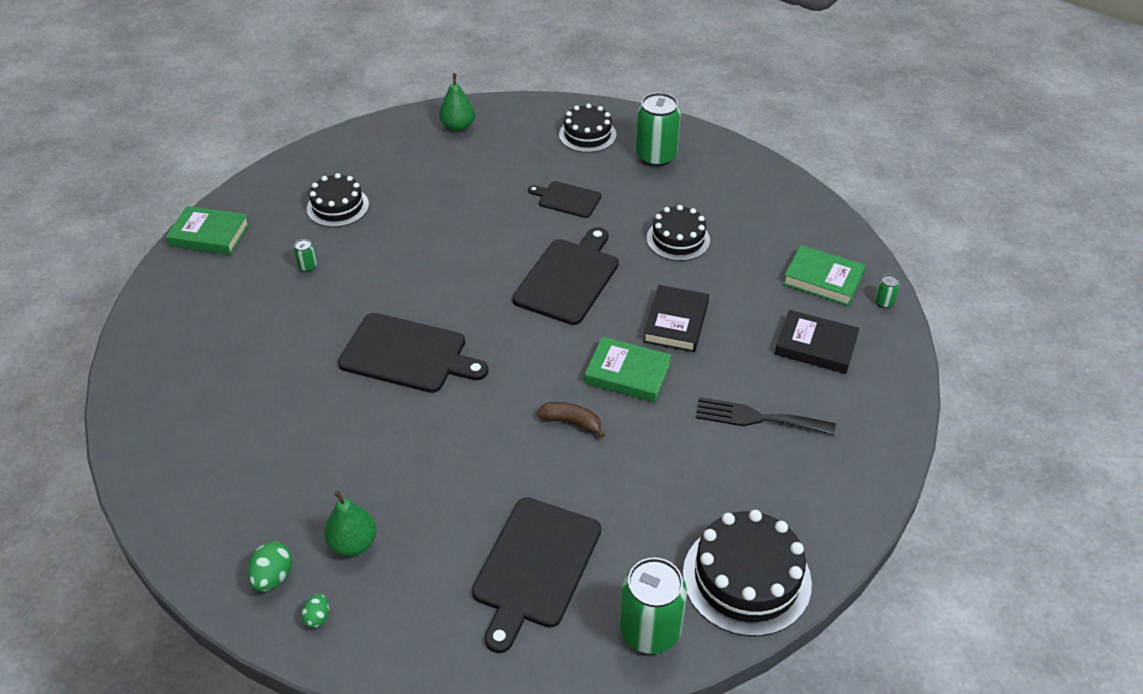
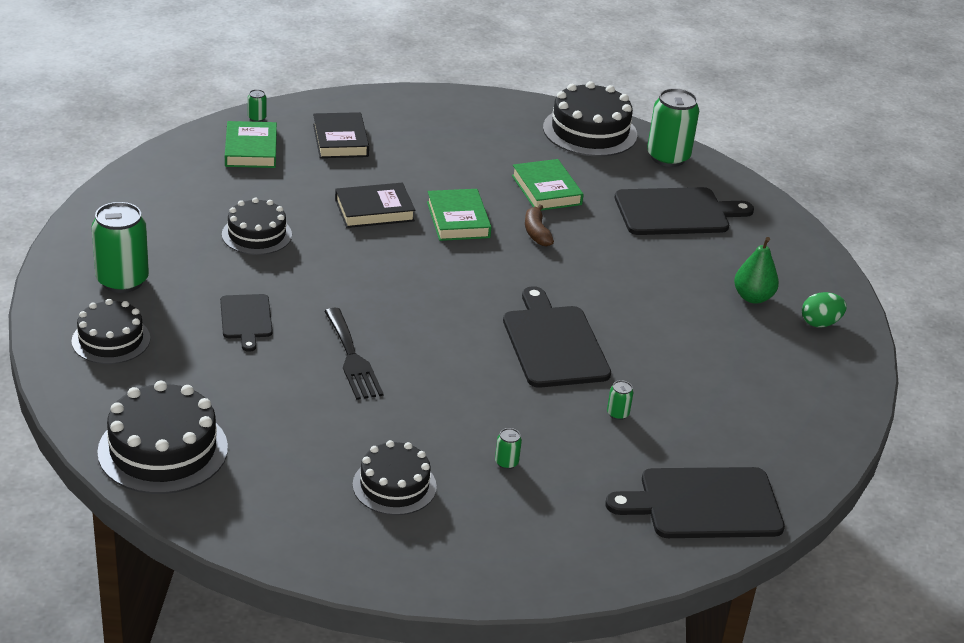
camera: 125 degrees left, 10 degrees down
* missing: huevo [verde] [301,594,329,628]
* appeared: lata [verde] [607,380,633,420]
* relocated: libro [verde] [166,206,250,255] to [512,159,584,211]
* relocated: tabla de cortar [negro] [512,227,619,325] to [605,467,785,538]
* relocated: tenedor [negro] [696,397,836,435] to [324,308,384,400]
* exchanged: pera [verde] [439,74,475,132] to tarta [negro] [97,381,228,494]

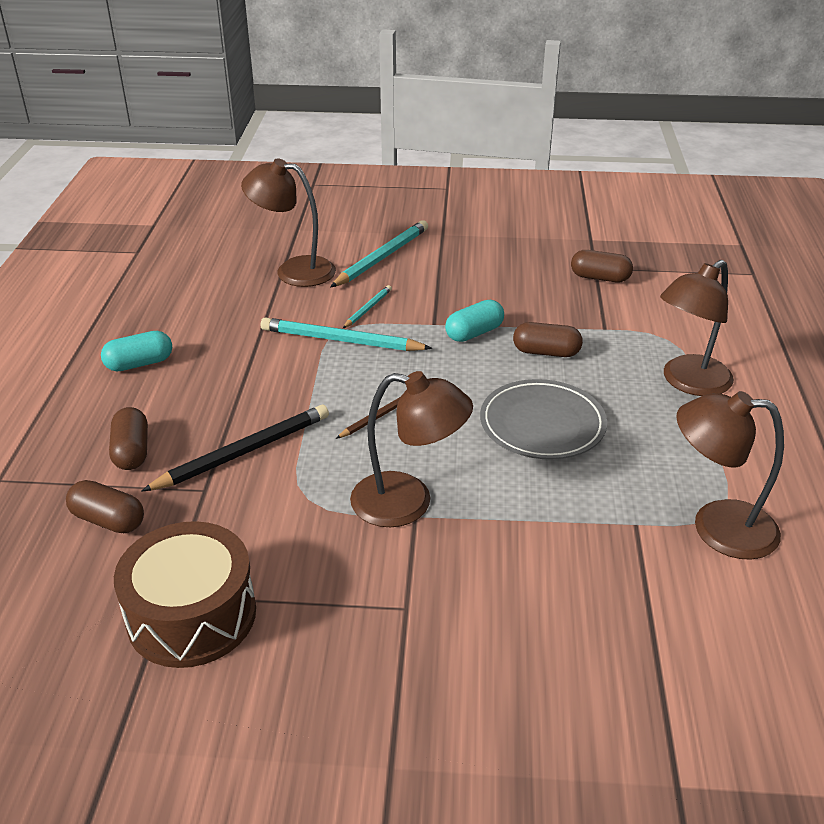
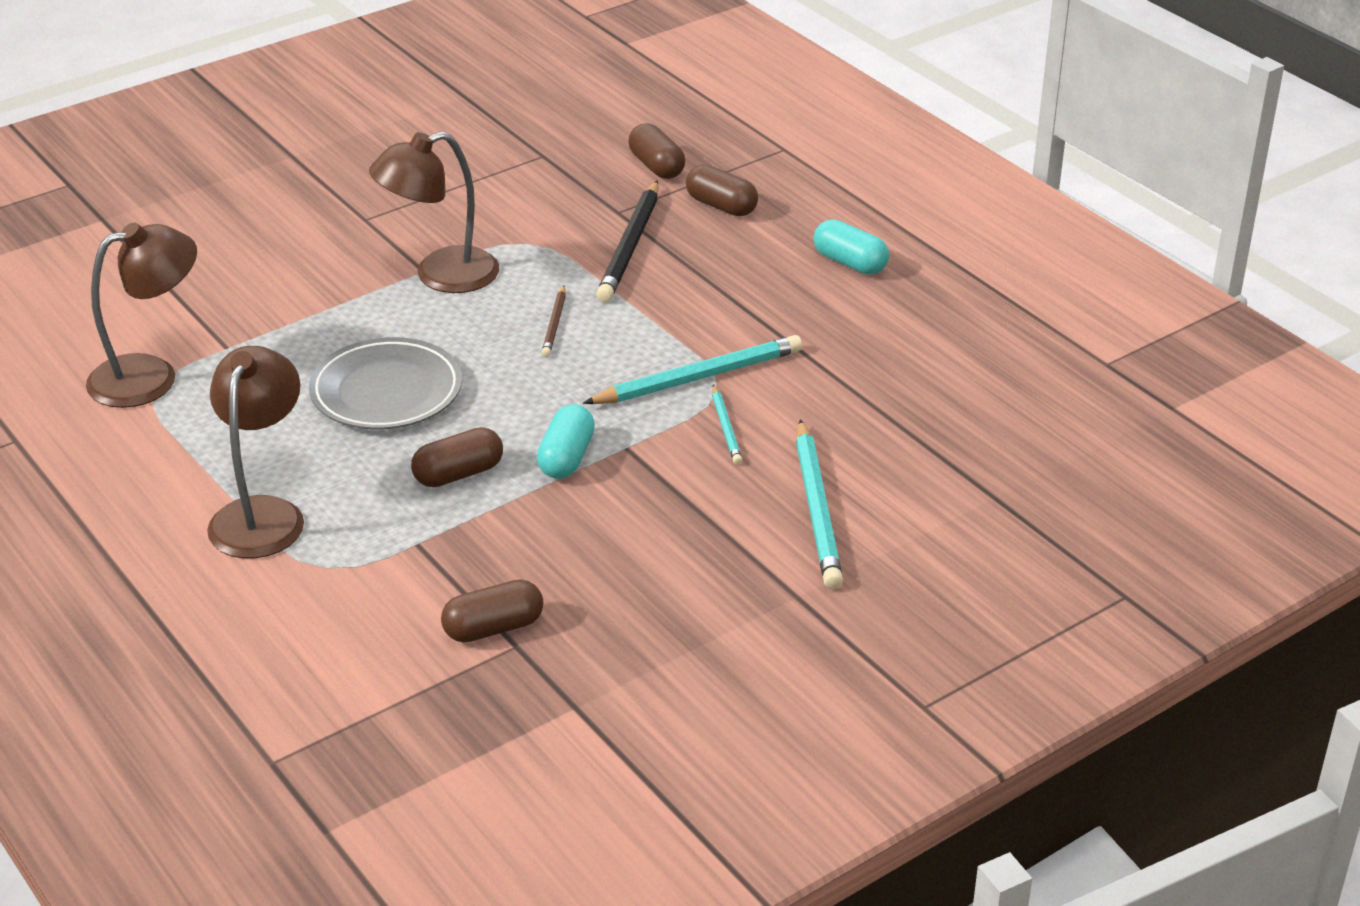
camera: 140 degrees right, 0 degrees up
* missing: tambor [marrón] [114,521,256,668]
* missing: lámpara [marrón] [241,158,336,287]
* spun: cápsula [marrón] [66,480,144,533] = [628,123,685,179] 75 degrees clockwise
* spun: cápsula [turquesa] [101,331,172,371] = [814,219,889,274] 75 degrees counterclockwise

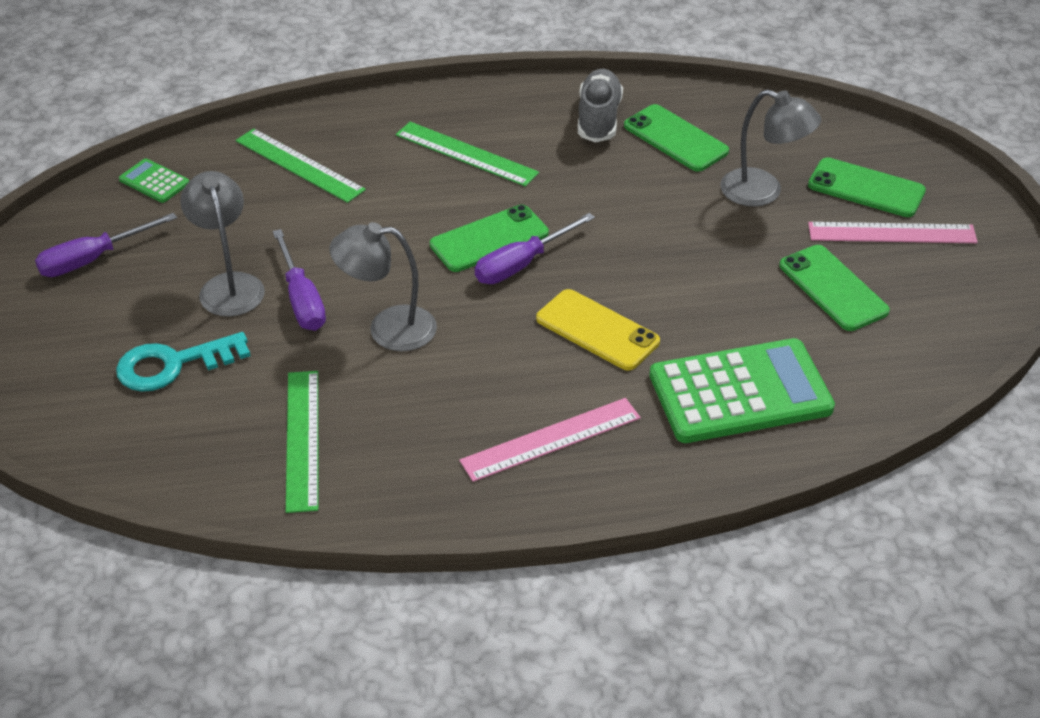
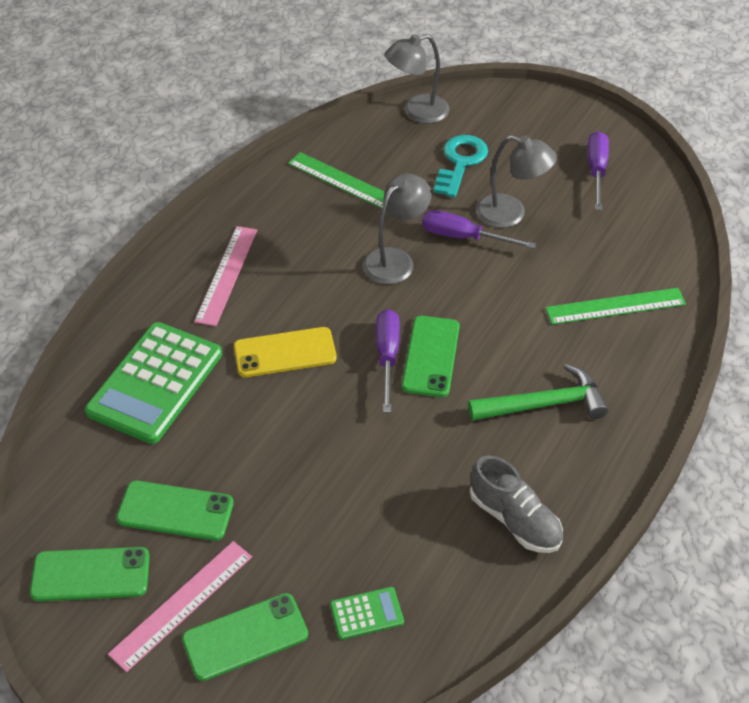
camera: 130 degrees right, 5 degrees up
* relocated: calculadora [verde] [119,158,189,203] to [330,587,404,640]
* relocated: móvil [verde] [624,104,729,171] to [30,547,150,601]
* relocated: lámpara [gris] [720,89,821,207] to [385,34,449,123]
* exchanged: regla [verde] [396,122,539,187] to martillo [verde] [468,364,608,421]

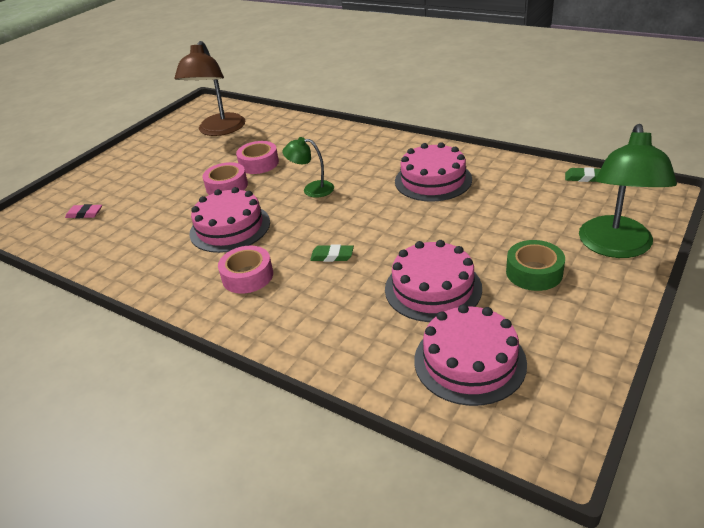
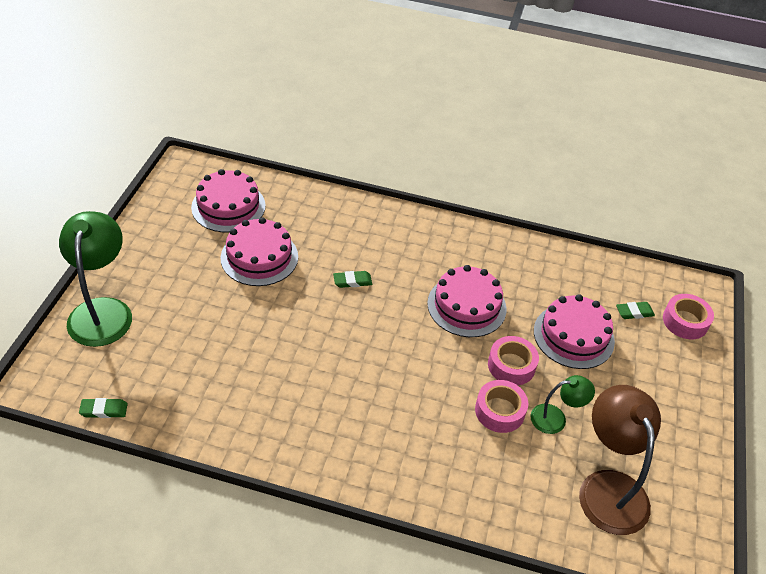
camera: 155 degrees right, 10 degrees up
* missing: cinta adhesiva [verde] [506,240,565,291]
* relocated: cinta adhesiva [rosa] [218,246,273,294] to [663,294,714,339]
* relocated: lámpara [verde] [282,137,334,198] to [530,375,595,434]
* relocated: tarta [rosa] [395,142,472,202] to [534,294,615,369]
* colour: goma de borrar [rosa] [65,204,102,218] to goma de borrar [verde] [616,302,655,319]

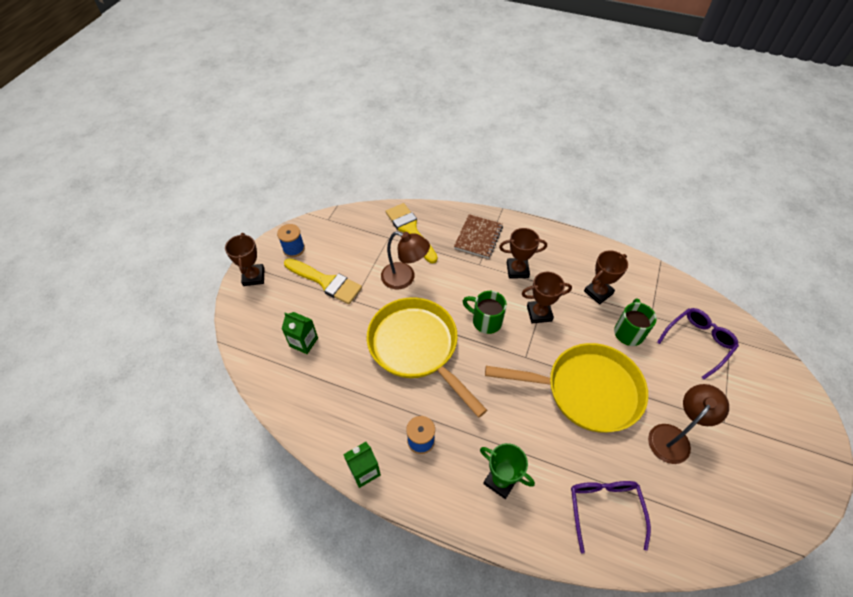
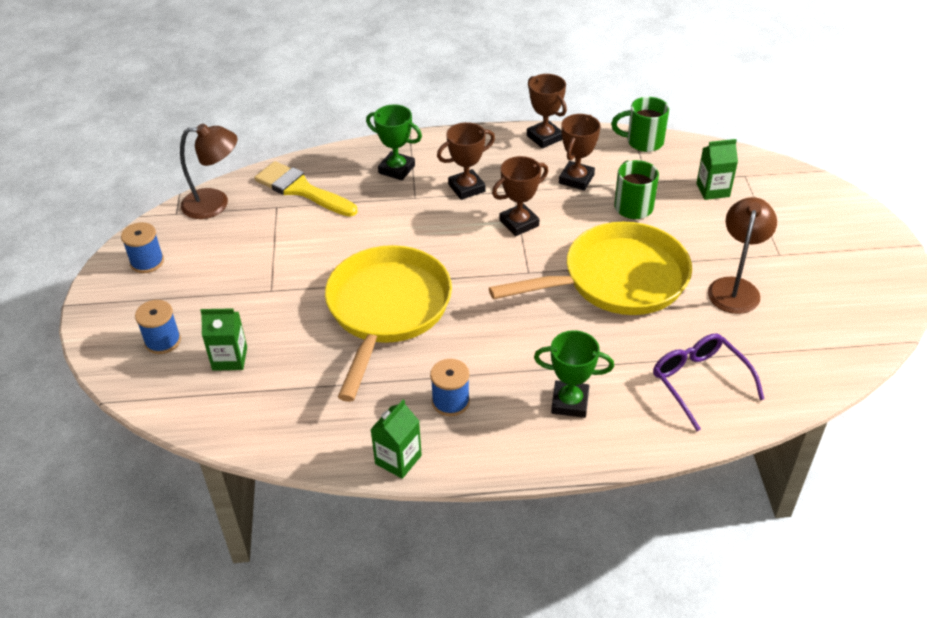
camera: 25 degrees left, 10 degrees down
* missing: pincel [amarillo] [284,258,362,304]
* appeared: carrete [azul] [135,300,181,354]
* relocated: trofeo [marrón] [225,233,264,286] to [527,74,567,148]
* relocated: lámpara [marrón] [381,232,430,289] to [180,124,237,219]
* relocated: taza [verde] [463,291,507,334] to [611,97,669,152]
* exchanged: cuaderno [marrón] [454,214,503,259] to trofeo [verde] [366,104,422,180]
* exchanged: gafas [morado] [657,308,739,379] to cartón de leche [verde] [696,139,738,200]
* spun: sartén [amarillo] [367,297,487,417] = [325,245,452,402] 75 degrees clockwise

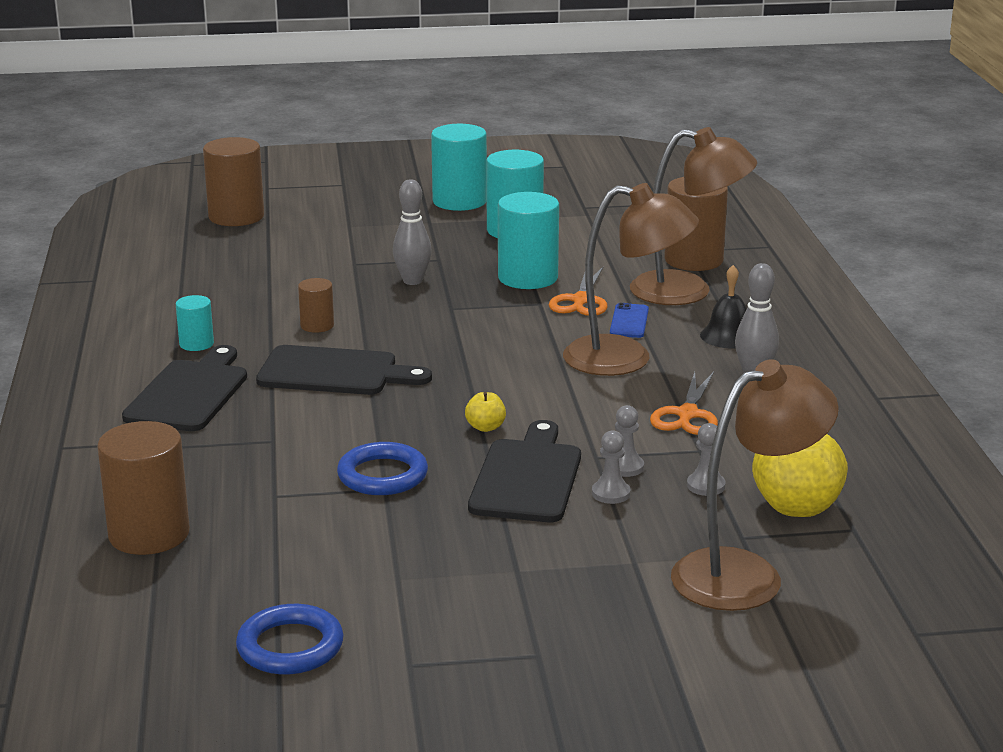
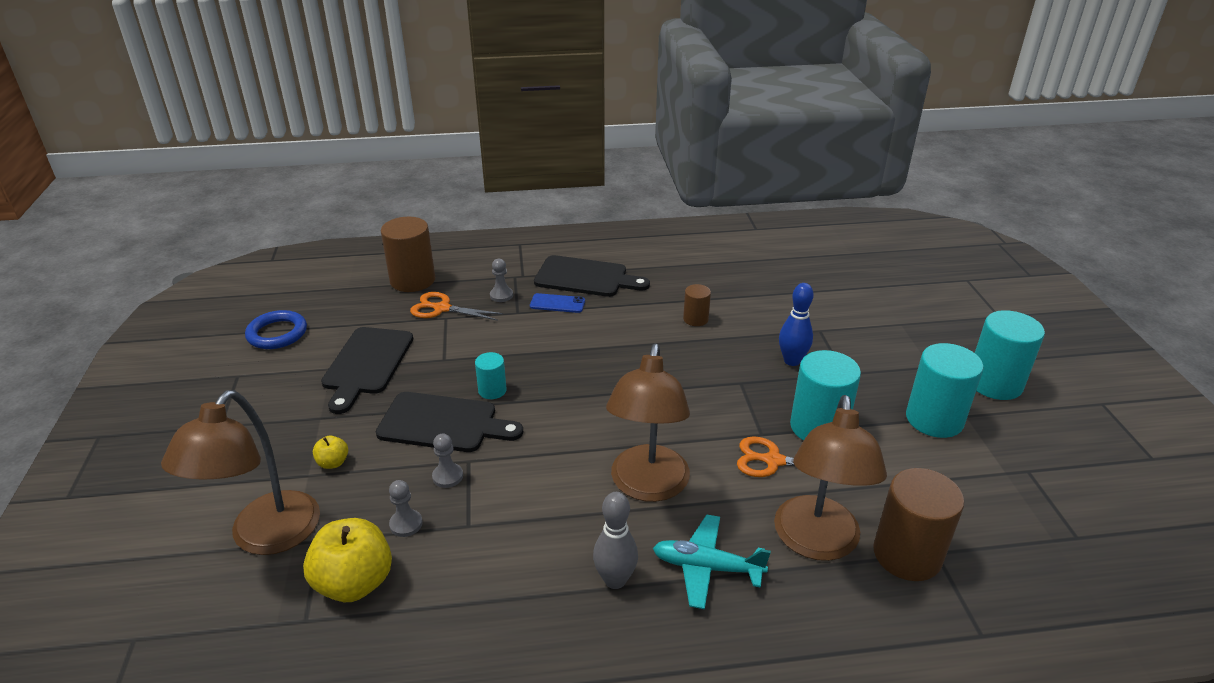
camera: 90 degrees right, 10 degrees up
* missing: cilindro [marrón] [203,137,264,226]
* missing: anillo [azul] [337,442,428,495]
* relocated: cilindro [turquesa] [176,295,214,351] to [475,352,507,399]
* relocated: tabla de cortar [negro] [256,345,432,395] to [321,327,413,414]
* relocated: manzana [amarillo] [465,392,506,432] to [313,436,348,469]
* relocated: peón [gris] [592,430,630,504] to [490,258,513,302]
* relocated: móvil [azul] [610,303,649,338] to [530,293,585,313]
* relocated: tijeras [naranja] [650,372,718,435] to [410,292,503,321]
* exchanged: campana [negro] [700,265,747,348] to avión [turquesa] [653,514,771,609]
* colour: bolo [gris] [393,179,432,285] to bolo [azul] [779,283,814,366]
* spun: lámpara [marrón] [671,359,839,611] = [161,390,320,555] 45 degrees clockwise

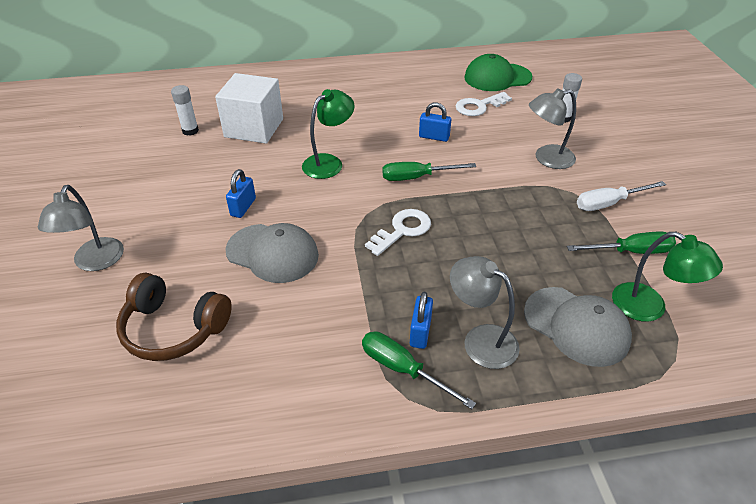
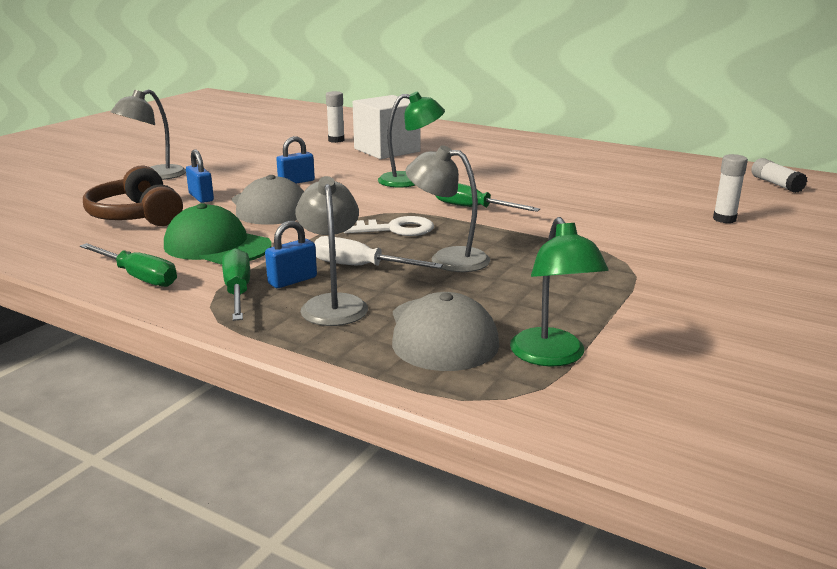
camera: 40 degrees right, 20 degrees down
* missing: llave [blanco] [456,92,512,116]
* appeared: barra de pegamento [blanco] [751,158,807,193]
* relocated: candado [azul] [419,102,451,142] to [186,150,214,203]
* relocated: gorra [verde] [464,54,532,91] to [164,203,272,265]
* relocated: lámpara [gris] [529,88,576,169] to [405,145,490,272]
* relocated: destornillador [verde] [567,232,676,254] to [80,243,177,287]
* relocated: destornillador [blanco] [577,181,666,211] to [314,236,443,269]

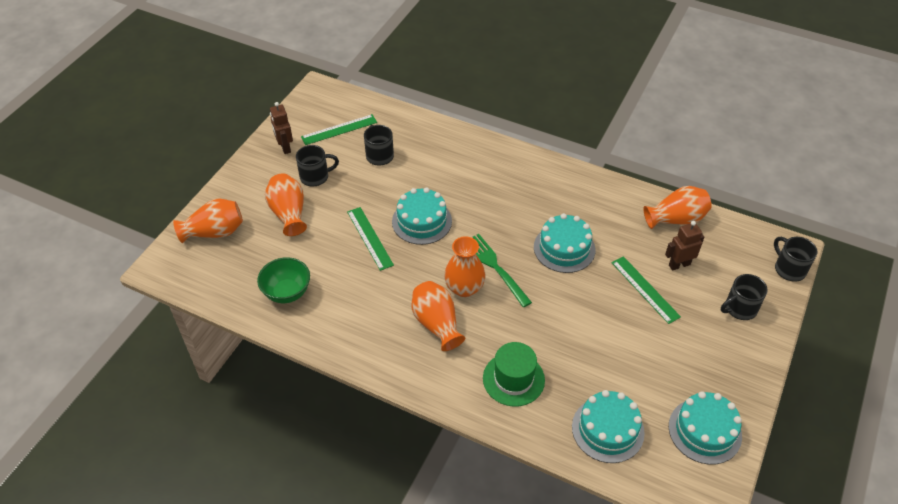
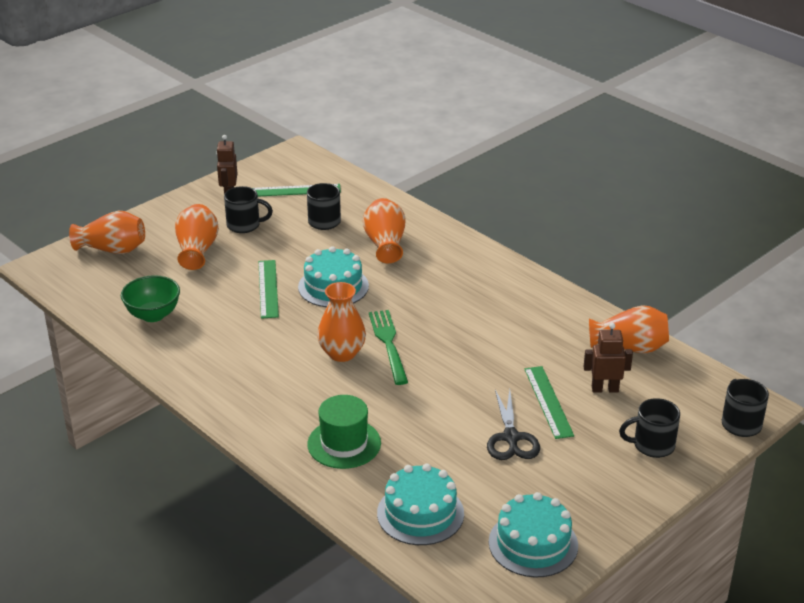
camera: 20 degrees right, 15 degrees down
* missing: tarta [turquesa] [534,213,595,273]
* appeared: tijeras [negro] [487,389,540,460]
* relocated: florero [naranja] [412,281,465,351] to [363,198,406,263]

